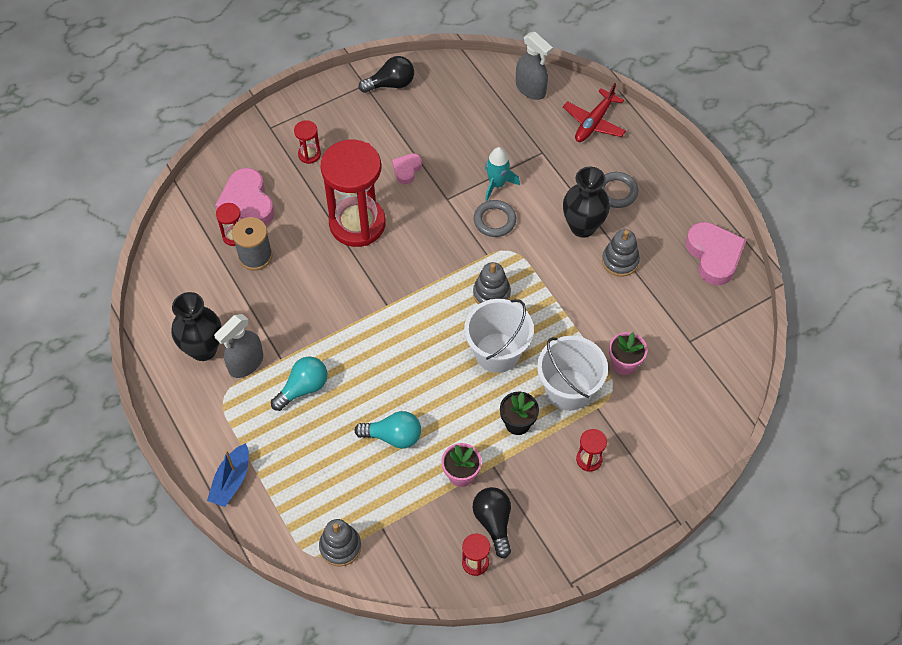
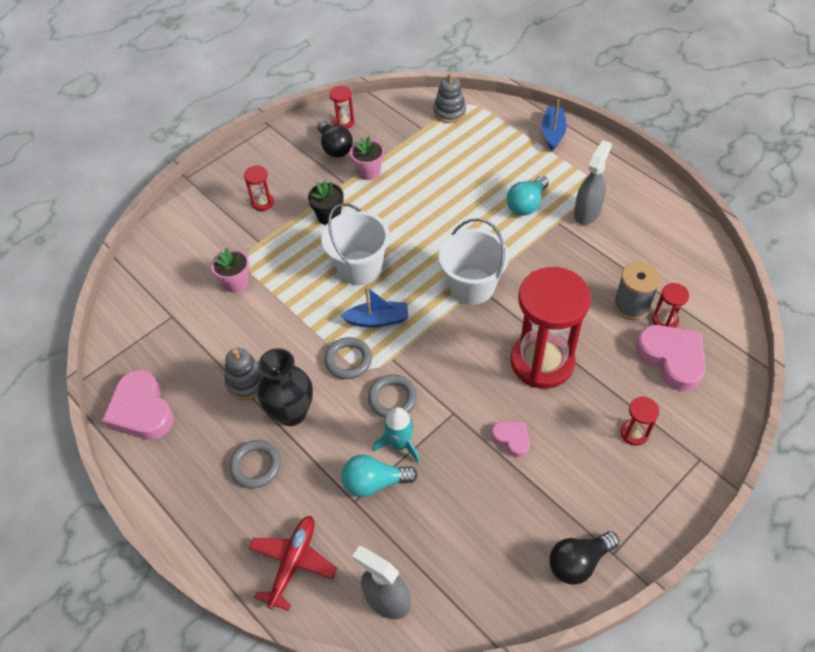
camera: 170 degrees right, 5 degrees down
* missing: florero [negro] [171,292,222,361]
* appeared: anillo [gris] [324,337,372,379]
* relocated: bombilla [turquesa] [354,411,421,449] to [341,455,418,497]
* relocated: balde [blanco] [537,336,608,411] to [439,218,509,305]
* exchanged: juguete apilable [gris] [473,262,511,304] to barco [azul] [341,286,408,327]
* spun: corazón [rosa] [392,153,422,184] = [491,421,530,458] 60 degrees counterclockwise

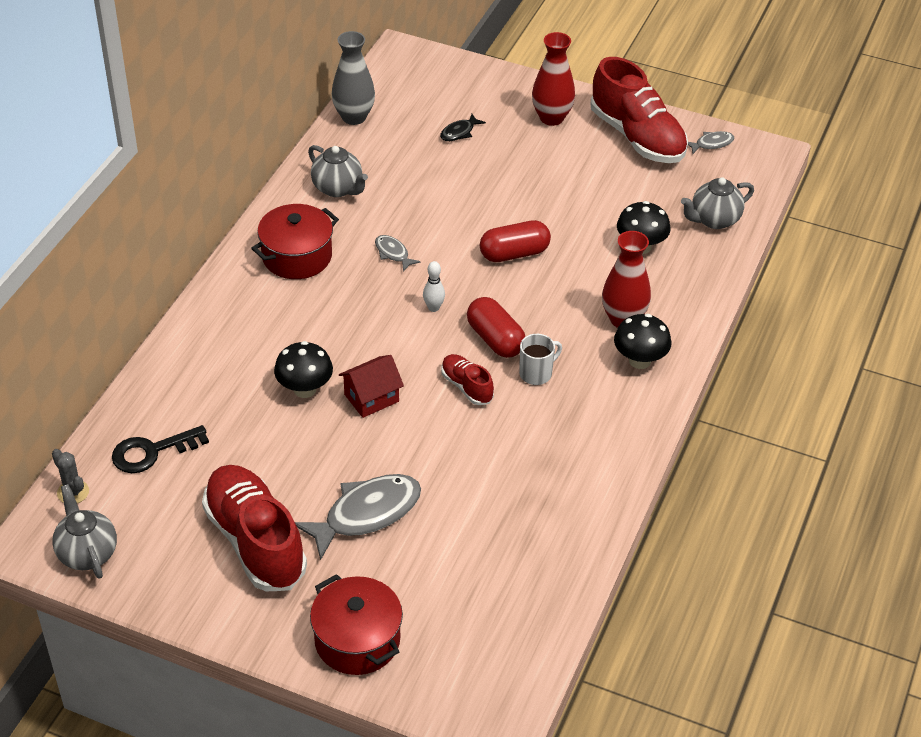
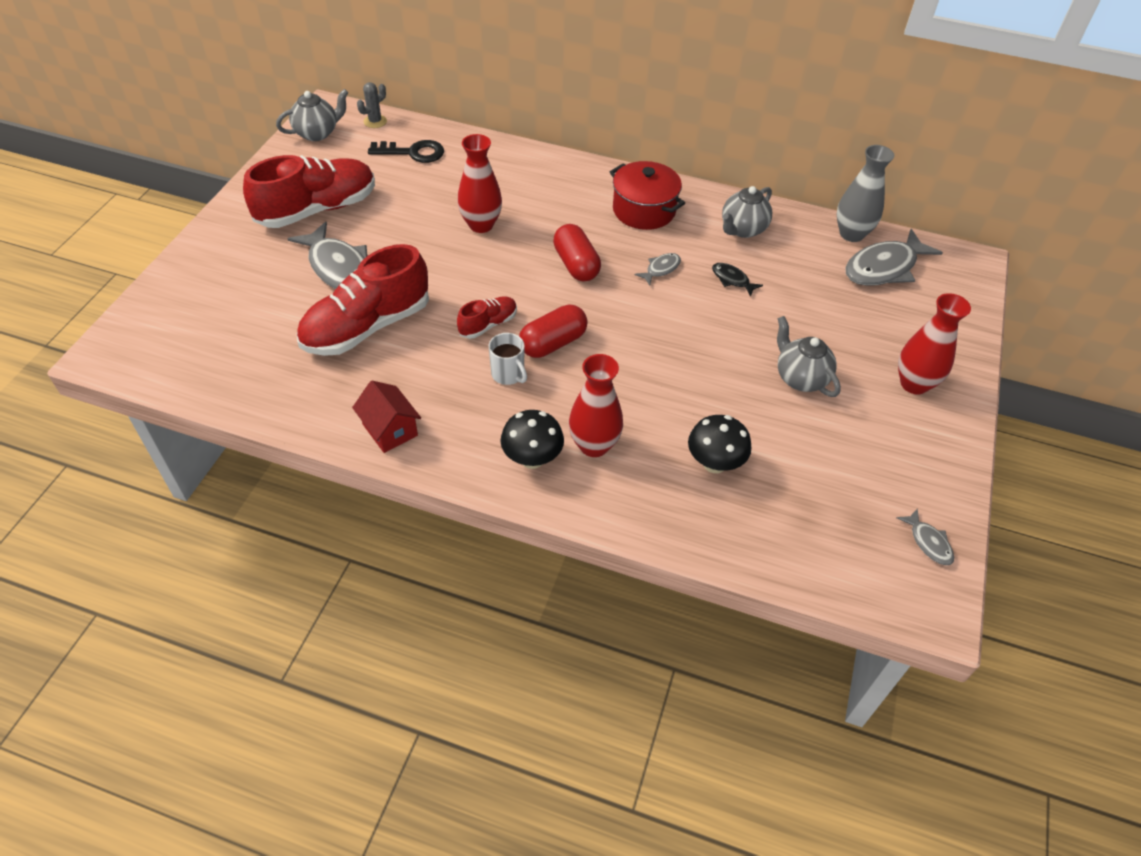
camera: 85 degrees right, 5 degrees up
* missing: olla [rojo] [310,574,403,675]
* missing: bolo [blanco] [423,261,445,312]
* appeared: pez [gris] [845,229,943,286]
* relocated: casa [rojo] [339,355,404,418] to [352,381,421,453]
* relocated: pez [negro] [440,114,486,141] to [712,263,763,297]
* relocated: cápsula [rojo] [480,220,551,262] to [553,224,601,282]
* relocated: zapato [rojo] [590,57,688,163] to [297,244,429,356]
* relocated: tetera [gris] [681,177,754,229] to [777,316,841,397]
* exchanged: seta [negro] [274,341,333,398] to florero [rojo] [458,134,502,233]
* spun: llave [negro] [112,425,209,473] = [368,140,444,163] 120 degrees clockwise

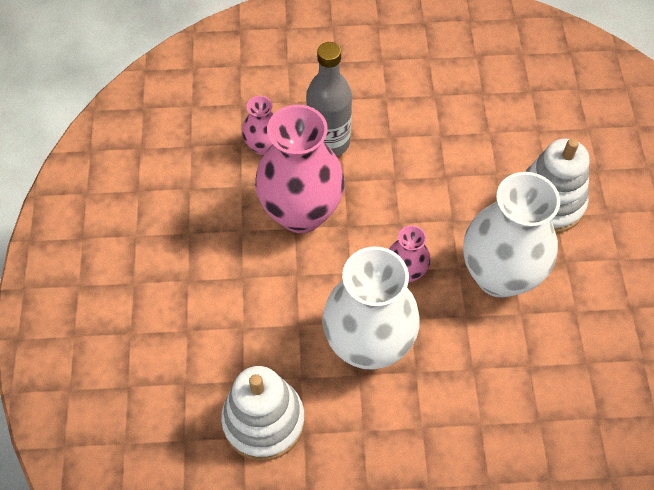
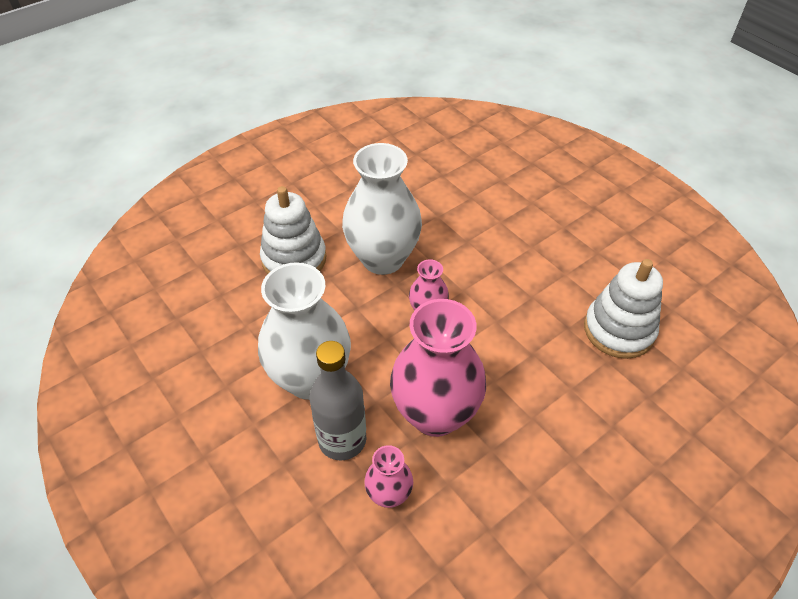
camera: 125 degrees left, 10 degrees down
* relocated: florero [blanco] [322,246,420,370] to [258,262,351,400]

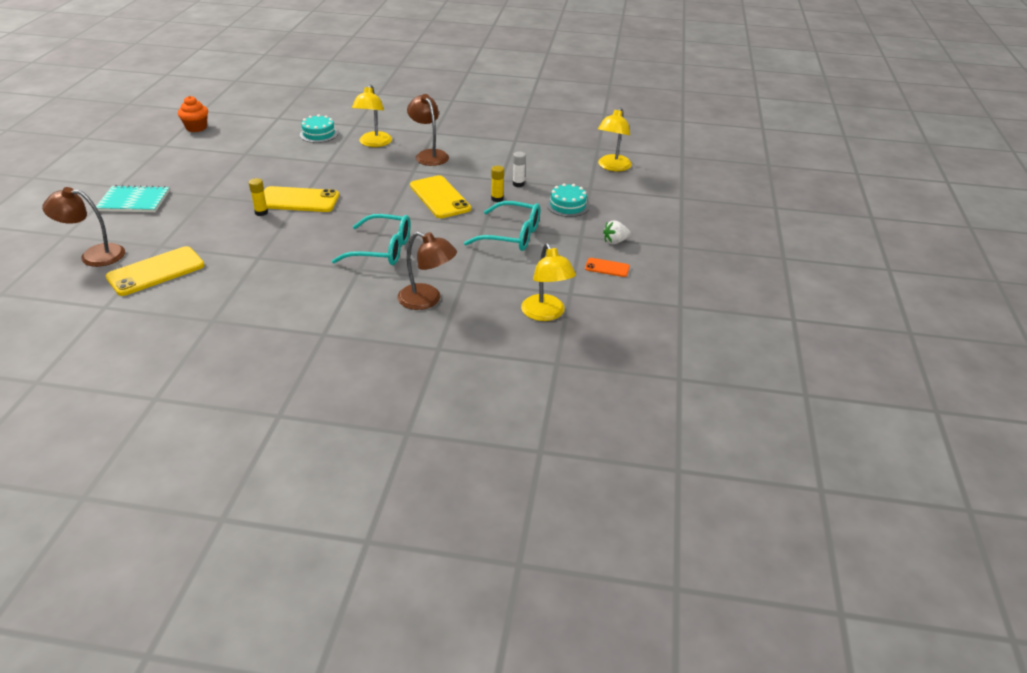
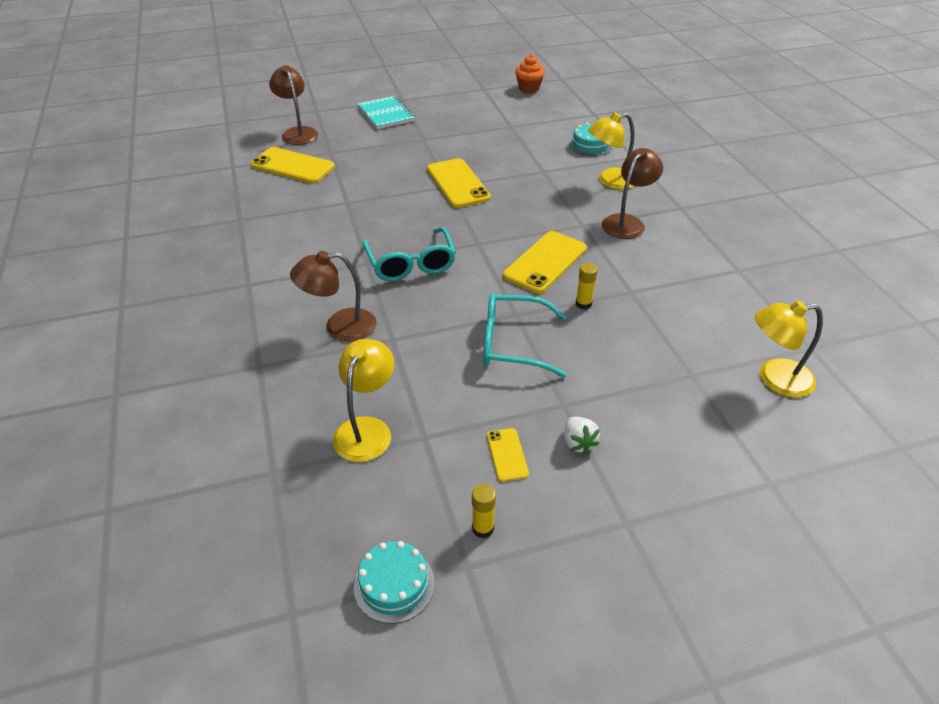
camera: 65 degrees right, 5 degrees up
* missing: barra de pegamento [blanco] [513,152,526,187]
* relocated: barra de pegamento [amarillo] [249,178,268,216] to [472,484,496,538]
* relocated: tarta [turquesa] [547,183,589,217] to [354,541,435,624]
* colour: móvil [naranja] [585,258,630,277] to móvil [amarillo] [487,428,529,482]
* spun: lámpara [marrón] [397,232,457,310] = [290,251,377,342] 75 degrees clockwise
* spun: gafas [turquesa] [464,201,540,251] = [483,293,567,378] 105 degrees clockwise
* spun: lámpara [amarillo] [521,243,576,321] = [333,339,394,462] 150 degrees clockwise
* spun: fresa [blanco] [603,220,631,244] = [564,417,600,454] 150 degrees counterclockwise

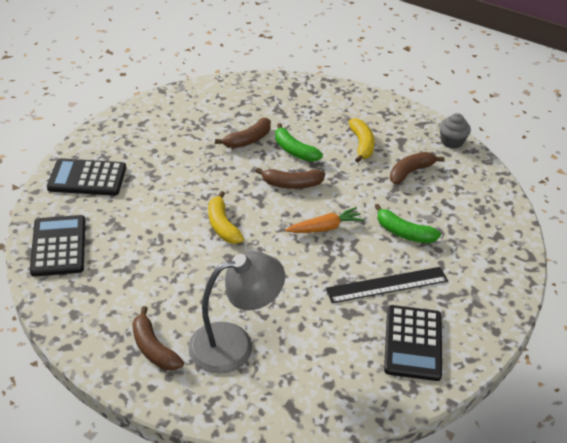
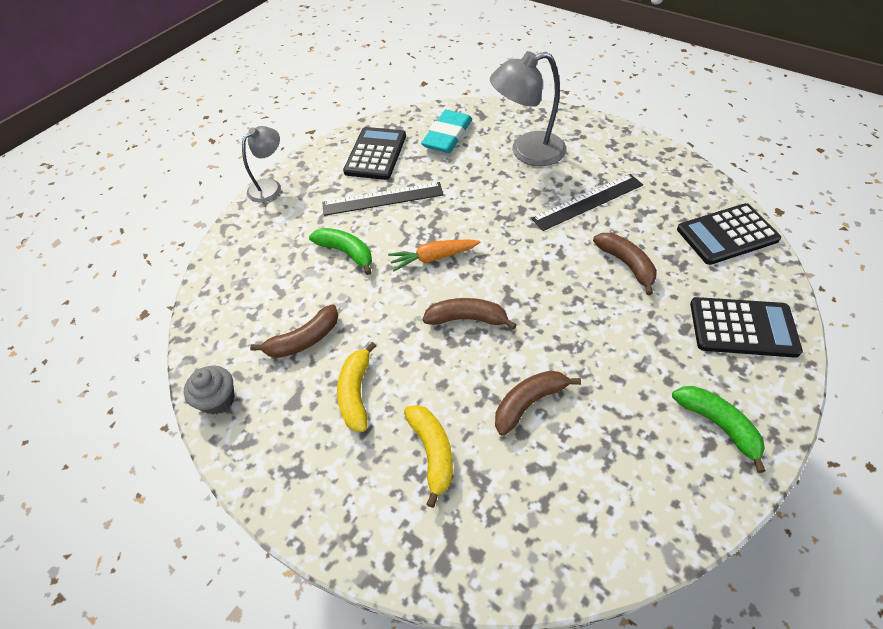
camera: 170 degrees left, 10 degrees up
* appeared: lámpara [gris] [242,126,281,202]
* appeared: goma de borrar [turquesa] [421,110,472,153]
* appeared: regla [negro] [531,174,643,231]
* relocated: plátano [marrón] [132,306,184,370] to [593,233,657,295]
* relocated: plátano [amarillo] [208,191,244,244] to [404,405,453,508]
* relocated: plátano [verde] [275,123,323,162] to [672,386,766,473]
* spun: calculadora [negro] [30,215,85,277] = [677,203,781,265] 75 degrees clockwise

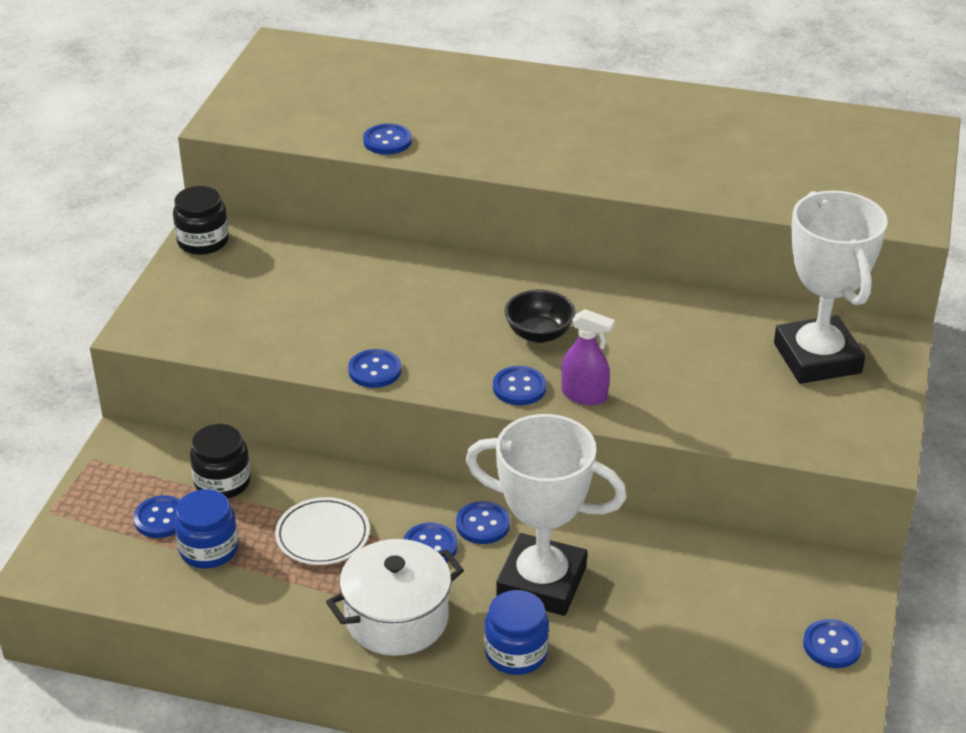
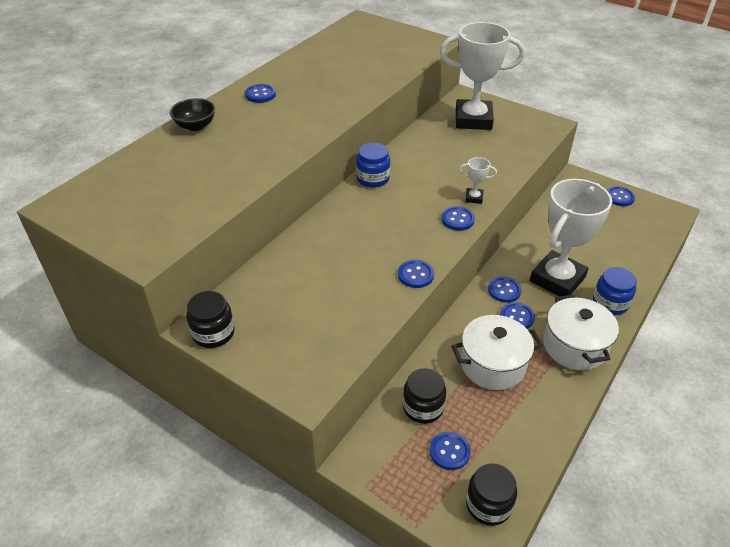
camera: 70 degrees left, 5 degrees up
* appeared: tarro [negro] [466,463,517,526]
* relocated: tarro [azul] [174,489,238,568] to [356,143,390,188]
* relocated: botón [azul] [363,124,412,155] to [245,84,276,103]
* relocated: cuenco [negro] [504,289,575,343] to [170,98,215,131]
* exchanged: plato [blanco] [275,497,370,565] to olla [blanco] [452,315,543,390]
* exchanged: pulverizador [morado] [561,309,615,405] to trofeo [blanco] [459,157,497,204]

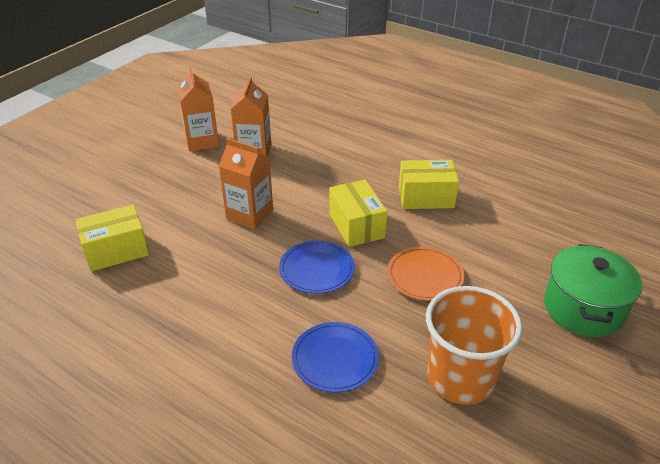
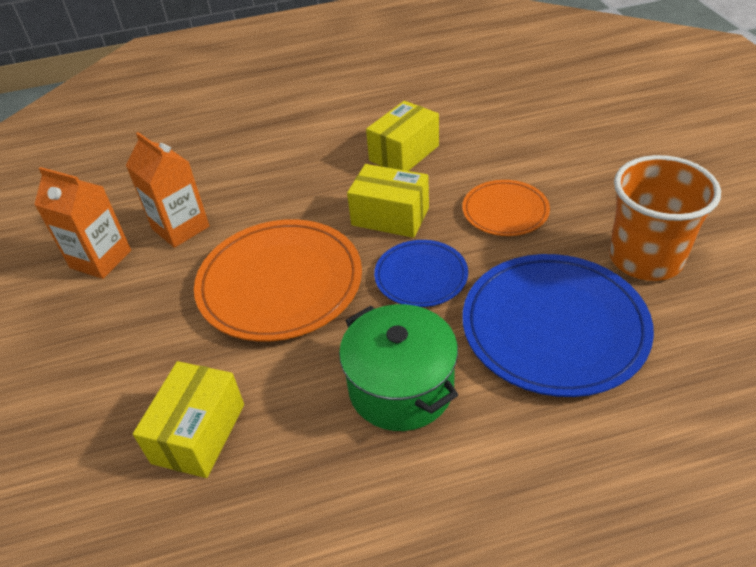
camera: 45 degrees left, 5 degrees up
* relocated: olla [verde] [544,244,642,337] to [339,304,458,431]
* exchanged: cartón de leche [naranja] [219,138,273,229] to plato [naranja] [194,219,362,341]
* size: plato [azul] [292,322,379,392] = [463,254,654,397] x1.80

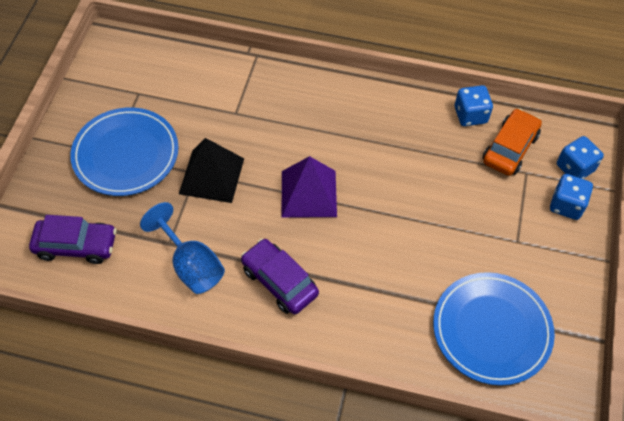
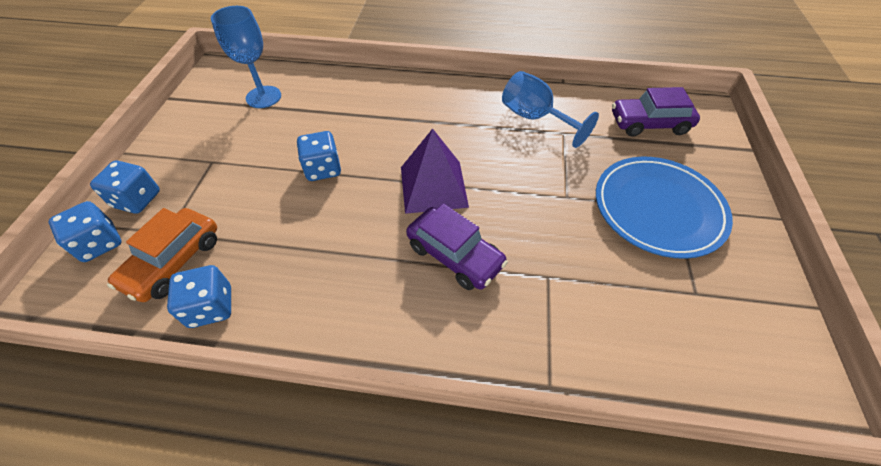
camera: 175 degrees right, 5 degrees down
* missing: pirámide [negro] [179,138,244,203]
* appeared: dado [azul] [297,131,341,181]
* relocated: coche [morado] [241,239,319,314] to [406,204,508,290]
* exchanged: plato [azul] [433,272,555,386] to copa [azul] [211,6,281,108]

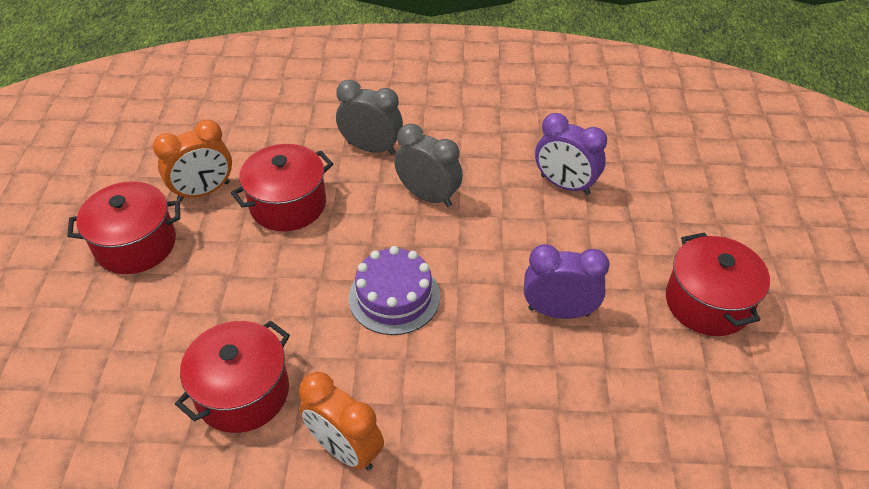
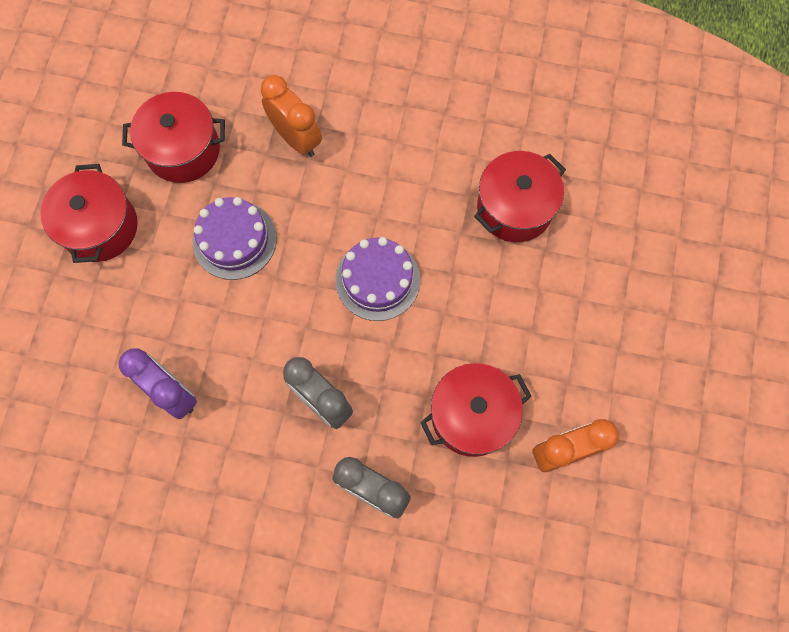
camera: 170 degrees left, 25 degrees up
* relocated: olla [rojo] [67,181,180,274] to [122,92,225,183]
* relocated: despertador [naranja] [299,372,384,471] to [261,75,322,157]
* exchanged: despertador [morado] [524,244,610,319] to tarta [morado] [193,197,277,280]

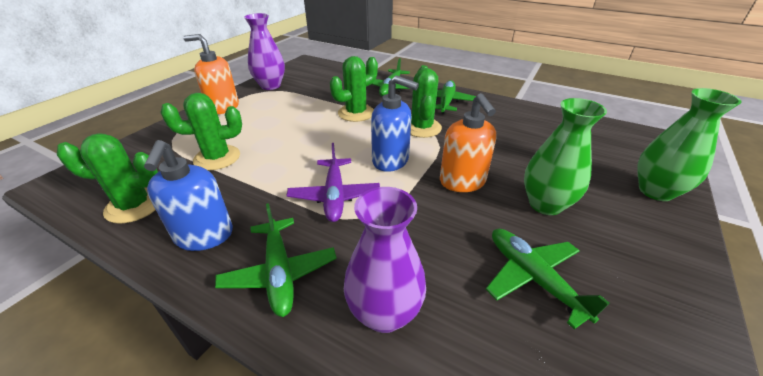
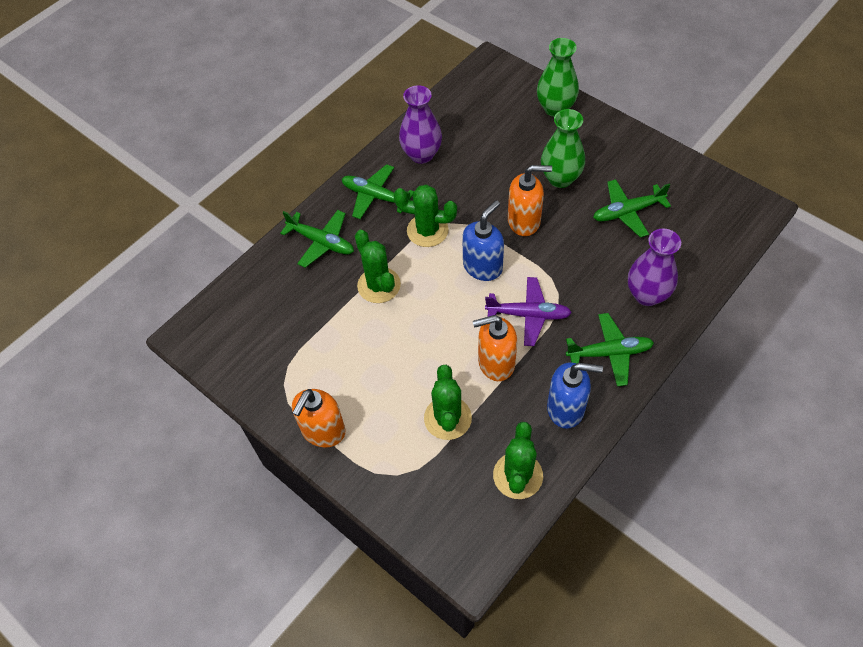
camera: 75 degrees left, 20 degrees up
* appeared: dispensador de jabón [naranja] [473,315,517,381]
* relocated: florero [morado] [244,13,285,90] to [399,85,442,164]

